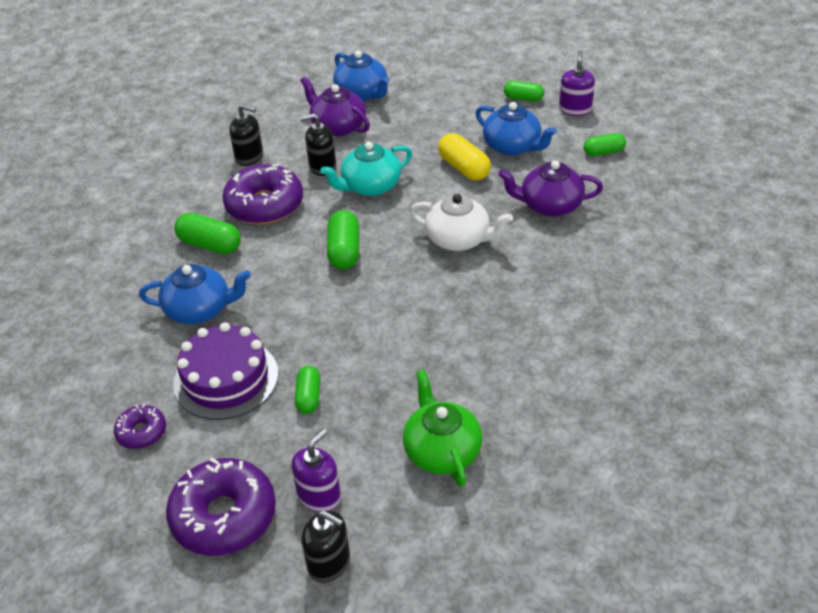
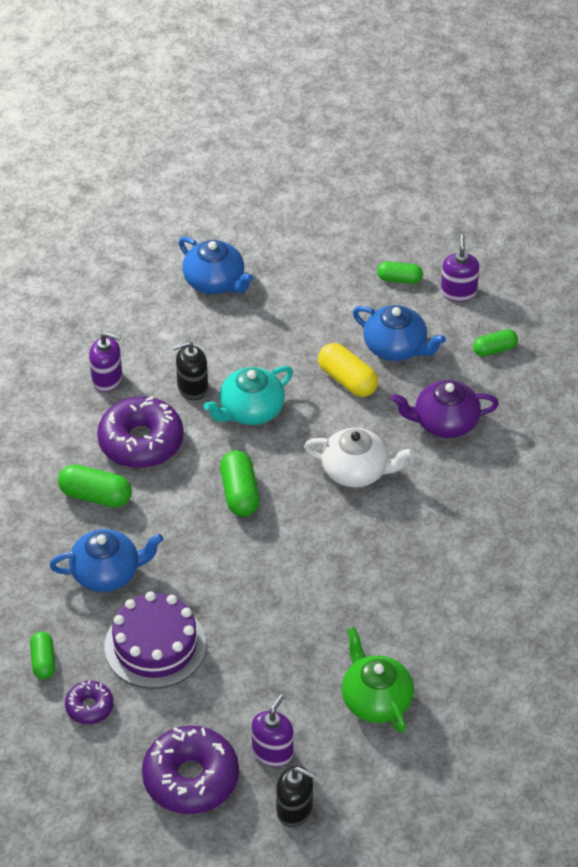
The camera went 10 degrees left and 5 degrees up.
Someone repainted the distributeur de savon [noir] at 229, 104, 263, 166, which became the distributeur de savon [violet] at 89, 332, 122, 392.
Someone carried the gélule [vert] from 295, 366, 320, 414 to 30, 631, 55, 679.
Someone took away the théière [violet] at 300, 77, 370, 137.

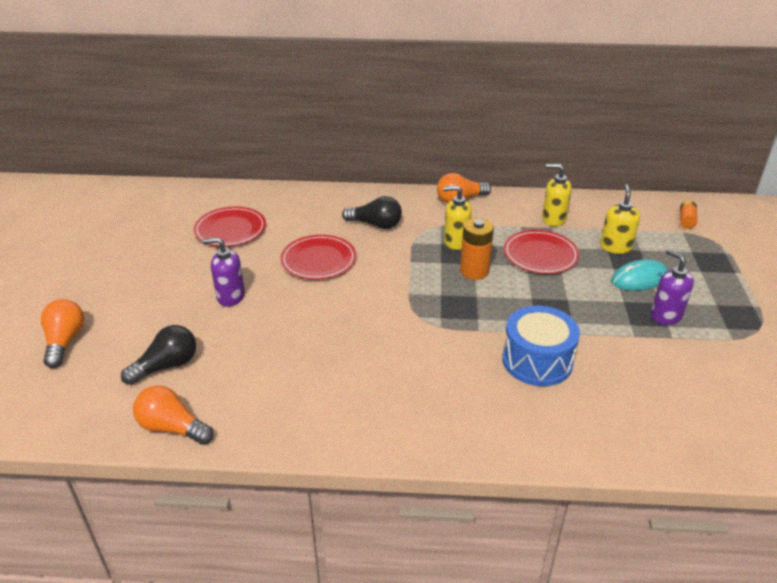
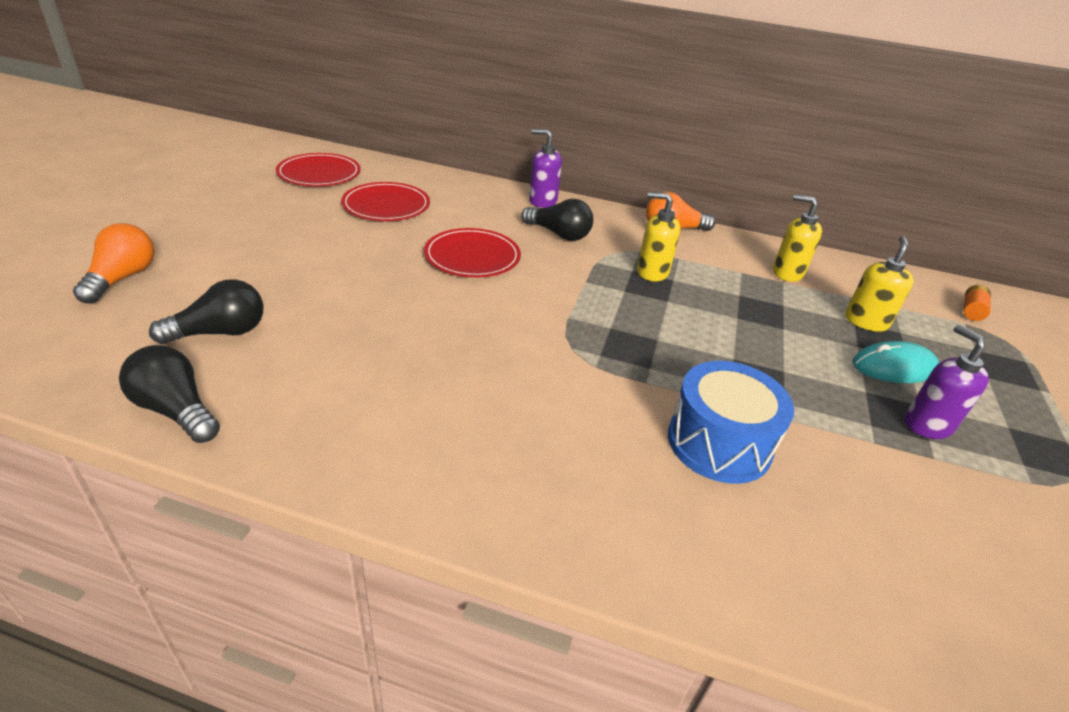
The camera went 10 degrees right and 0 degrees up.
Someone repainted the ampoule [orange] at 133, 385, 214, 445, which became the ampoule [noir] at 119, 345, 220, 443.
Someone carried the distributeur de savon [violet] from 202, 237, 245, 306 to 529, 129, 562, 208.
Someone took away the pile [orange] at 460, 218, 494, 280.
Someone carried the assiette [rouge] from 503, 230, 580, 274 to 276, 153, 361, 186.

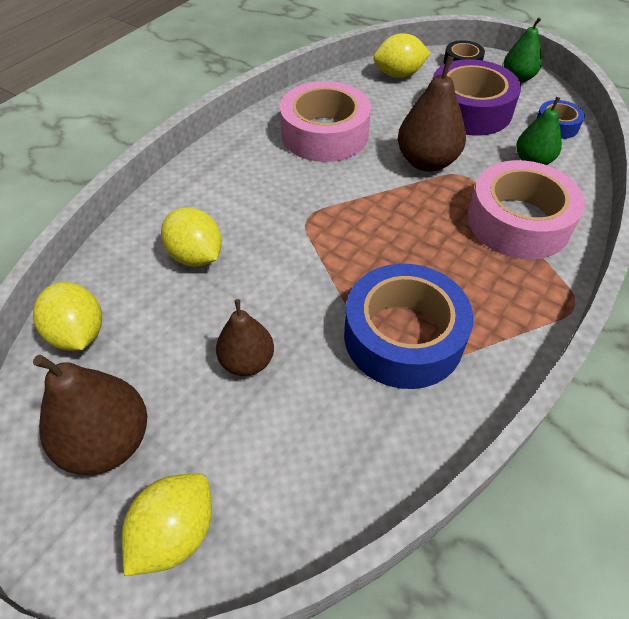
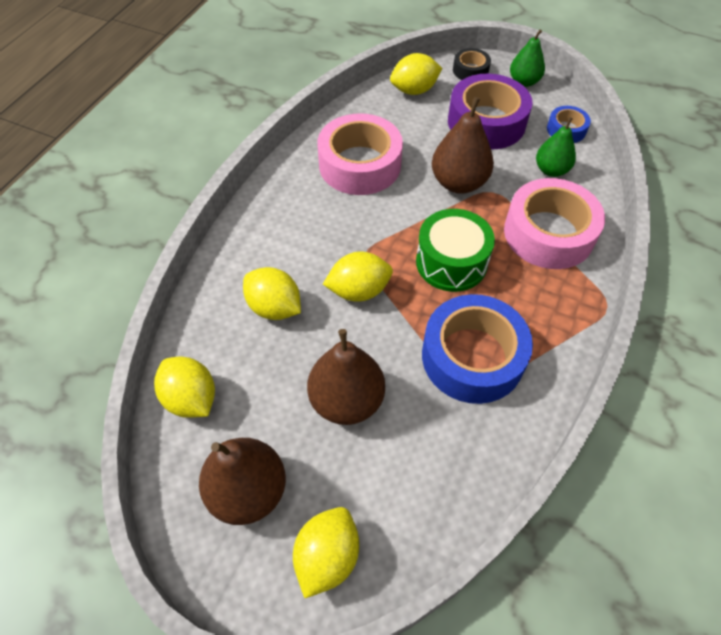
The camera went 10 degrees left and 5 degrees up.
Someone scaled the poire [marron] at 216, 299, 274, 376 by 1.55.
Someone put down the citron [jaune] at 323, 252, 393, 302.
Someone put down the tambour [vert] at 416, 209, 495, 292.

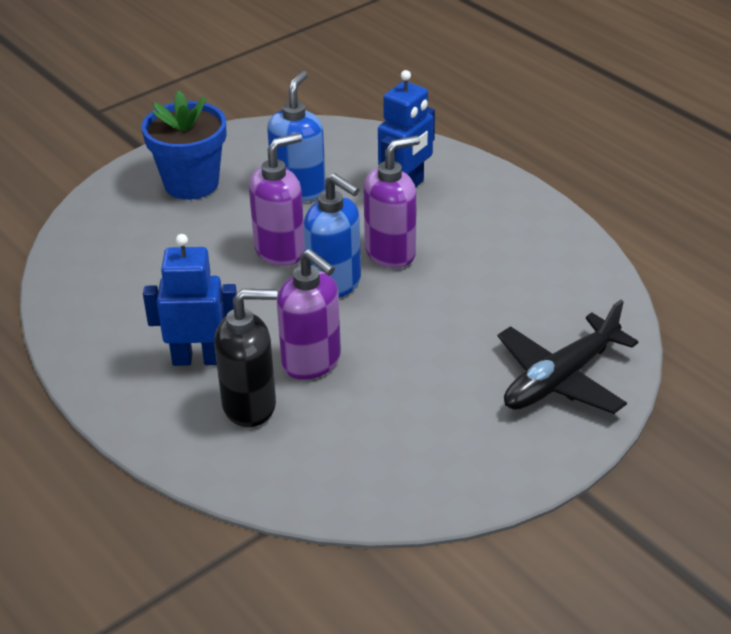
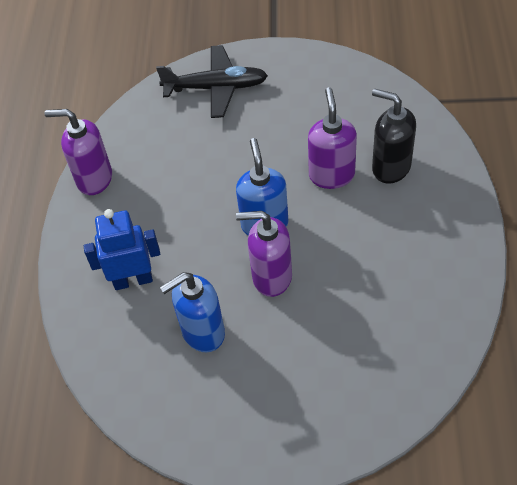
The camera went 135 degrees left and 15 degrees up.
Someone took away the pot de fleurs [bleu] at 142, 90, 226, 200.
Someone took away the robot [bleu] at 143, 234, 237, 366.
Someone carried the distributeur de savon [violet] from 364, 136, 420, 268 to 45, 109, 112, 195.

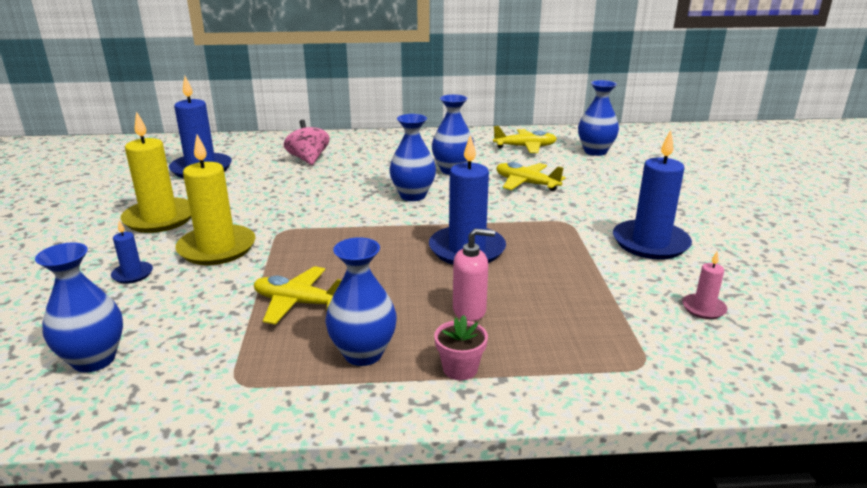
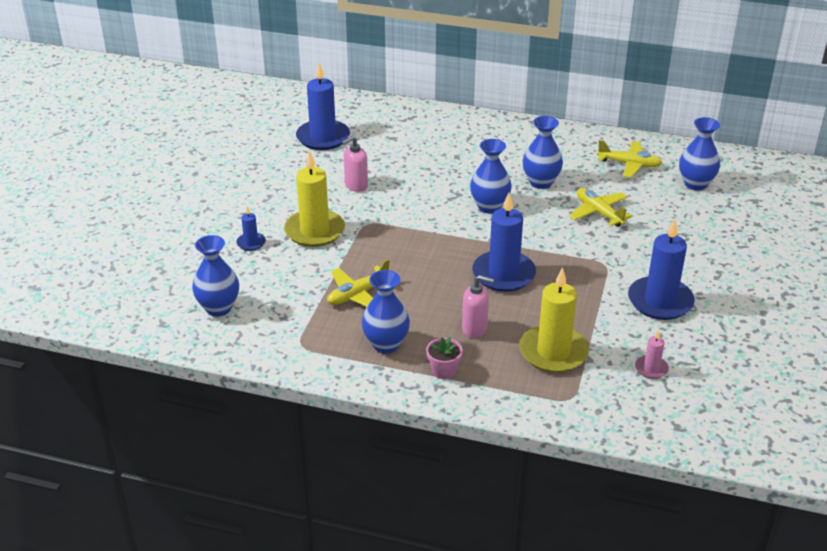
The camera went 20 degrees right and 10 degrees up.
Someone carried the bougie [jaune] from 121, 111, 191, 233 to 520, 267, 589, 373.
Someone rotated the avion [jaune] at 254, 266, 342, 324 by 75 degrees counterclockwise.
Someone took away the toupie [rose] at 283, 120, 330, 165.
Someone put down the distributeur de savon [rose] at 342, 136, 368, 192.

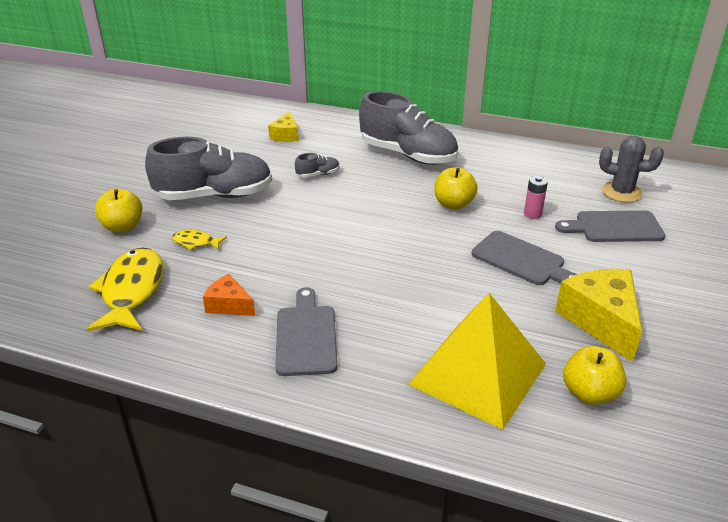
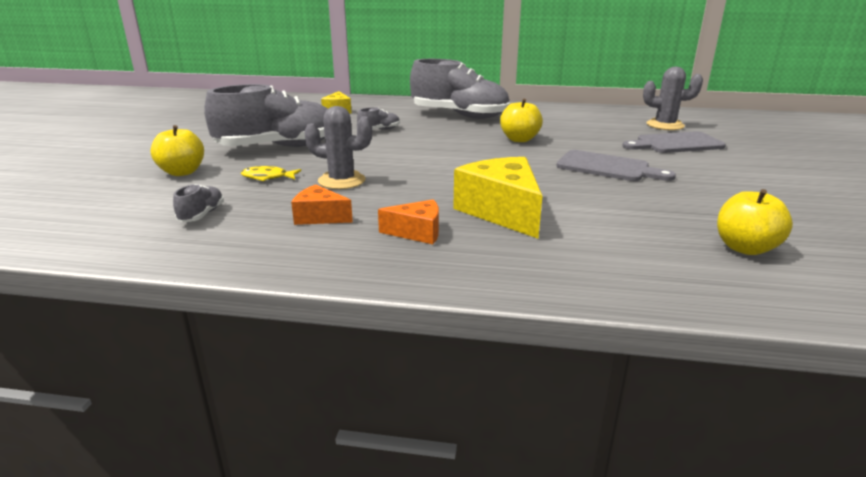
The camera went 10 degrees left and 10 degrees down.
Someone swapped the poisson [jaune] at 87, 248, 163, 331 for the chaussure [gris] at 173, 184, 224, 222.
Someone swapped the planche à découper [gris] at 275, 287, 337, 376 for the fromage [orange] at 378, 200, 439, 244.
Someone took away the pyramide [jaune] at 408, 293, 546, 430.
Someone took away the pile [rose] at 524, 176, 548, 219.
Someone carried the fromage [jaune] from 555, 269, 642, 362 to 453, 157, 542, 239.
Someone put down the cactus [gris] at 304, 106, 372, 189.

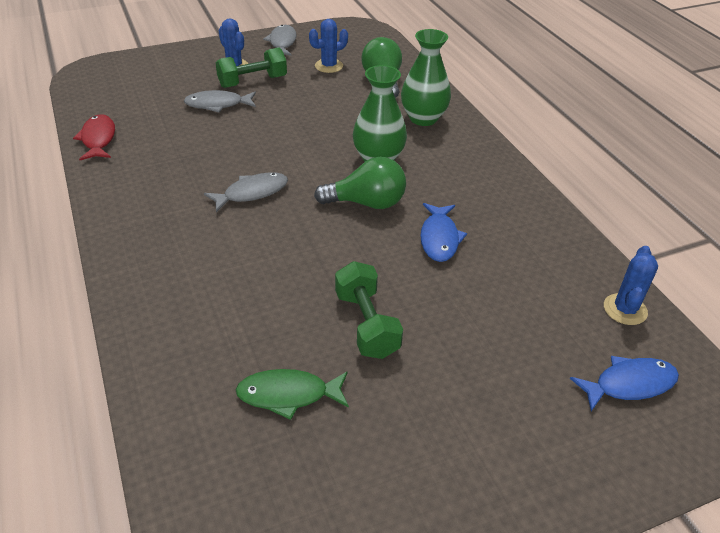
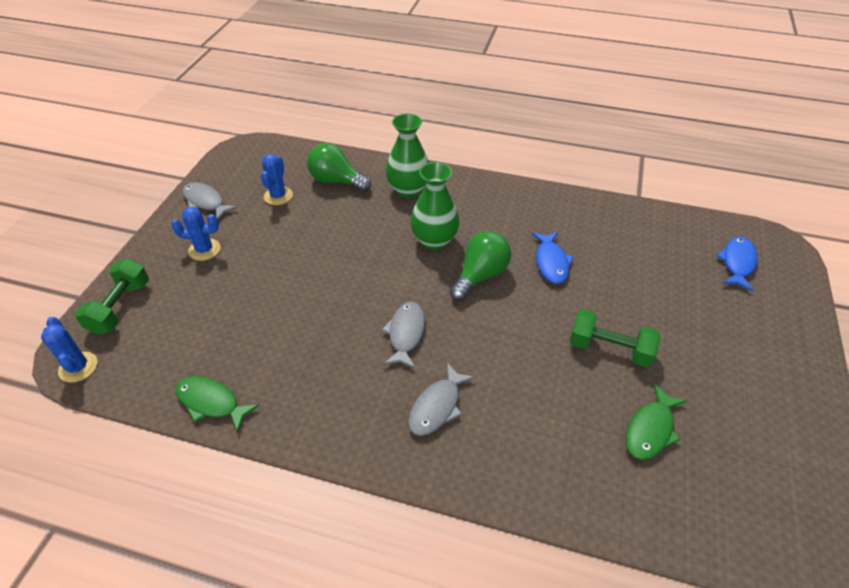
The camera went 50 degrees left and 5 degrees up.
Someone repainted the poisson [rouge] at 73, 114, 115, 161, which became the poisson [vert] at 176, 376, 259, 432.
Someone carried the poisson [gris] from 184, 90, 256, 112 to 408, 363, 475, 436.
Someone carried the haltère [vert] from 216, 48, 287, 88 to 75, 258, 149, 335.
Someone rotated the poisson [bleu] at 420, 203, 467, 262 by 45 degrees clockwise.
Someone carried the cactus [bleu] from 604, 246, 658, 325 to 41, 317, 98, 383.

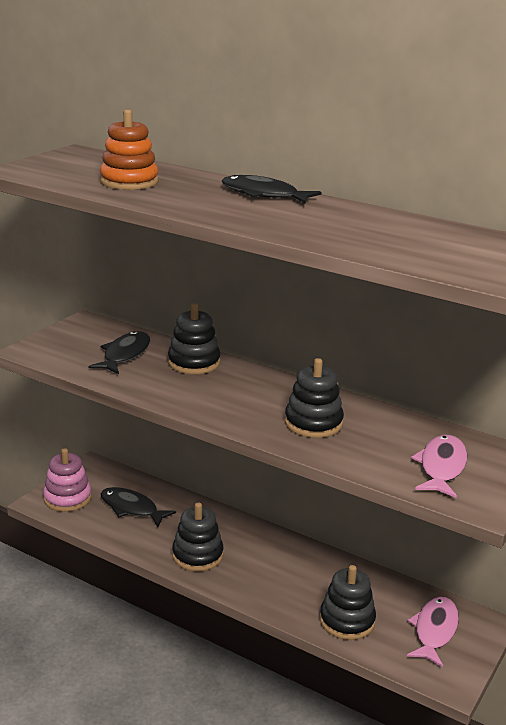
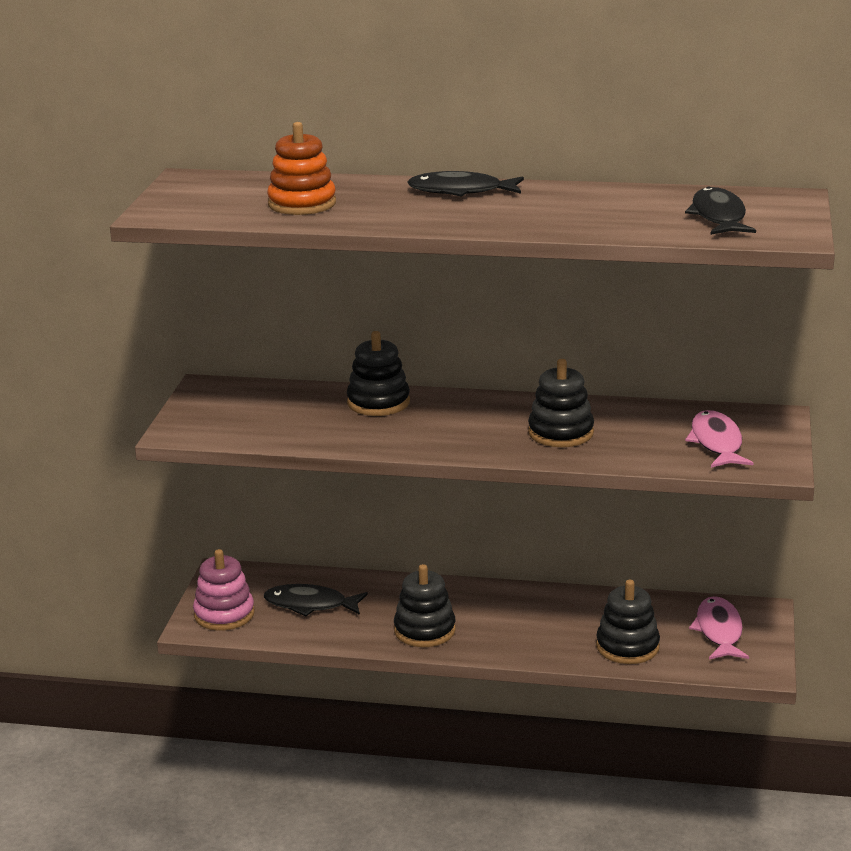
The camera went 20 degrees left and 0 degrees up.
Someone carried the poisson [noir] from 89, 331, 150, 374 to 685, 186, 756, 235.

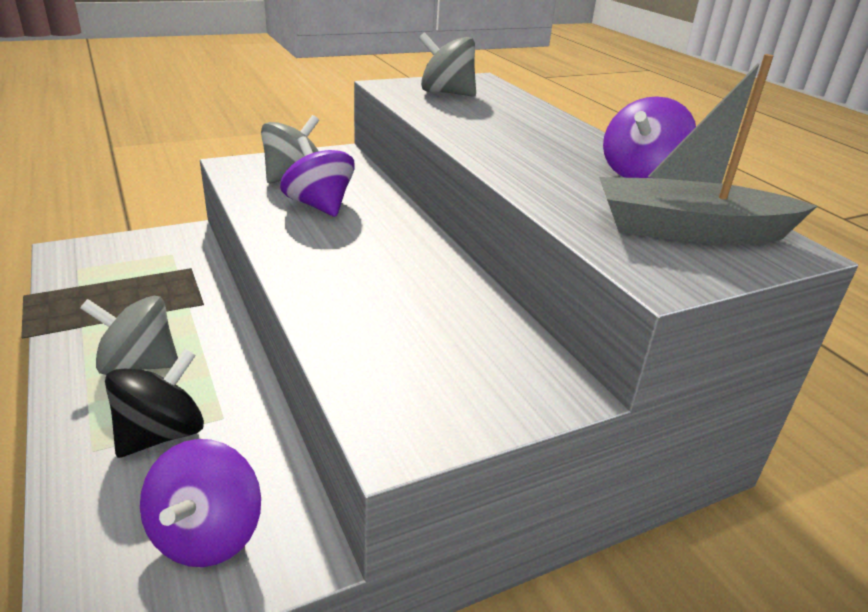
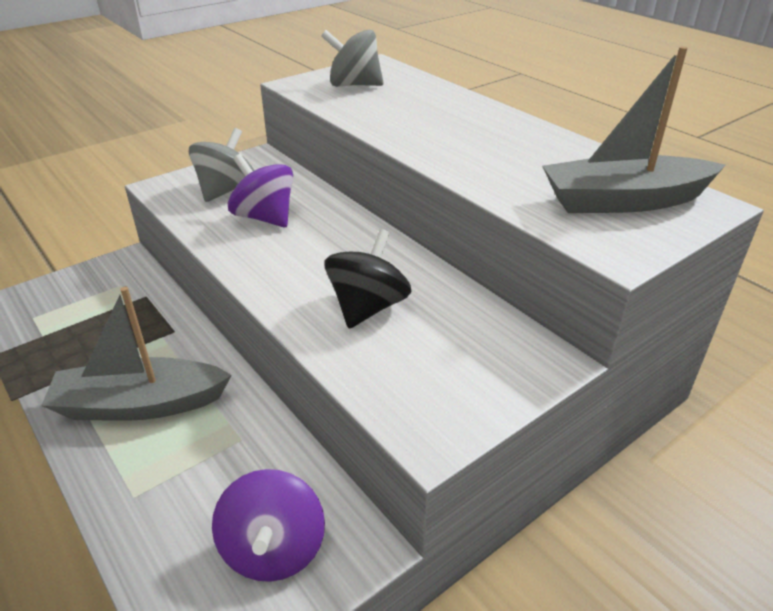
The camera went 10 degrees left and 5 degrees up.
Someone swapped the toupie [gris] at 80, 296, 178, 375 for the bateau [gris] at 41, 287, 232, 421.
Someone carried the toupie [noir] from 105, 349, 204, 458 to 325, 229, 411, 329.
Someone took away the toupie [violet] at 603, 96, 696, 178.

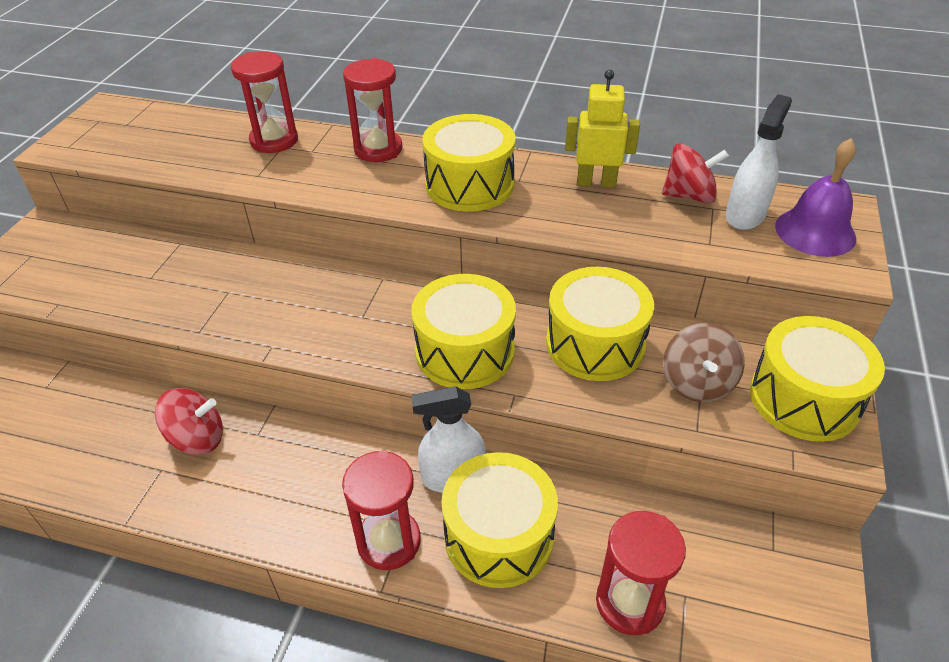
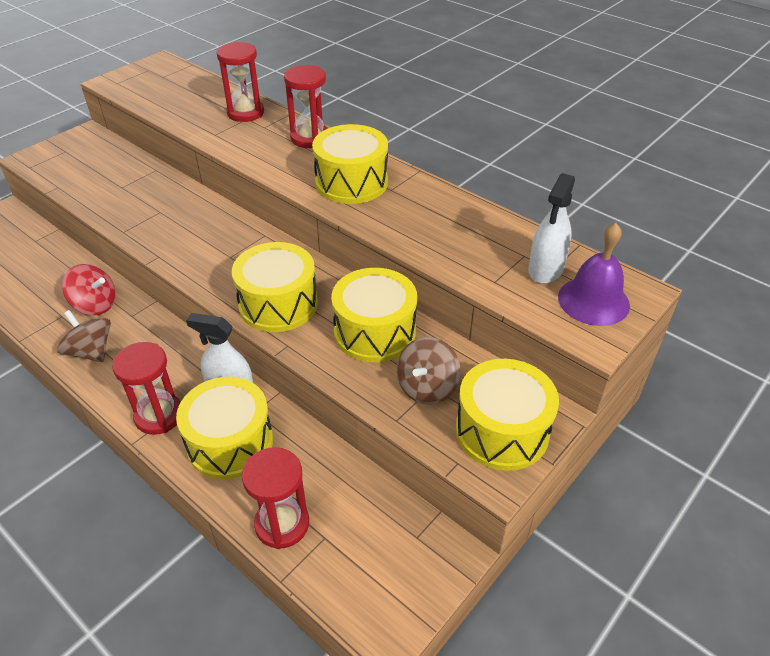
The camera went 25 degrees right and 0 degrees up.
Someone took away the robot [jaune] at 565, 70, 640, 188.
Someone took away the toupie [rouge] at 662, 143, 729, 203.
Someone rotated the vaporisateur [blanc] at 726, 94, 792, 230 by 150 degrees clockwise.
Someone put down the toupie [marron] at 57, 310, 111, 362.

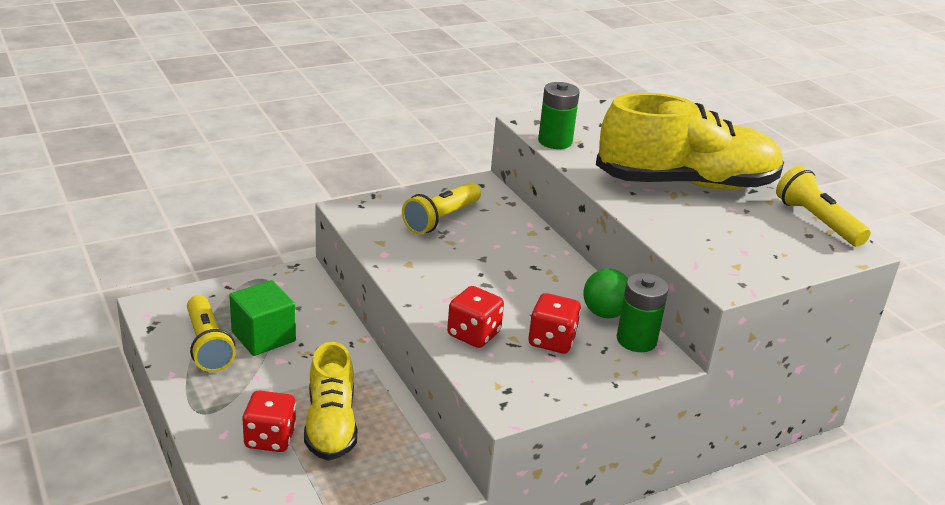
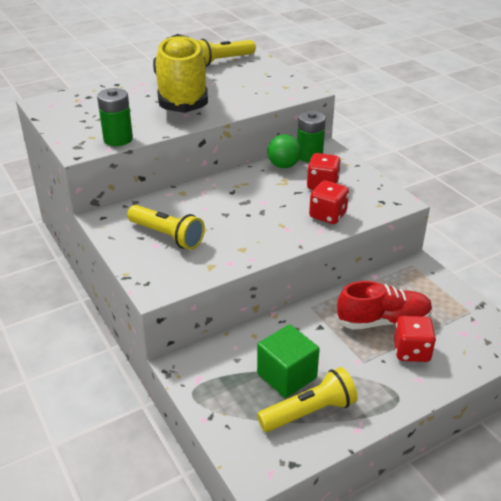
The camera went 90 degrees left and 5 degrees up.
Someone repainted the chaussure [jaune] at 304, 342, 357, 461, which became the chaussure [rouge] at 336, 281, 433, 329.

